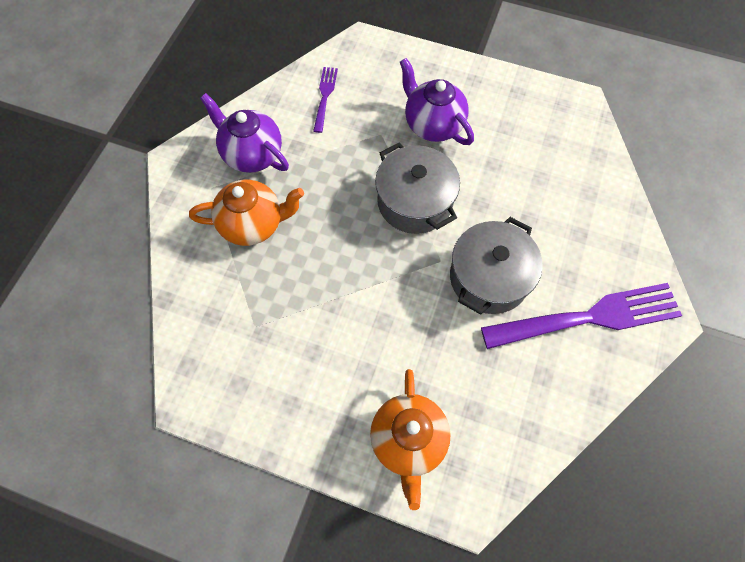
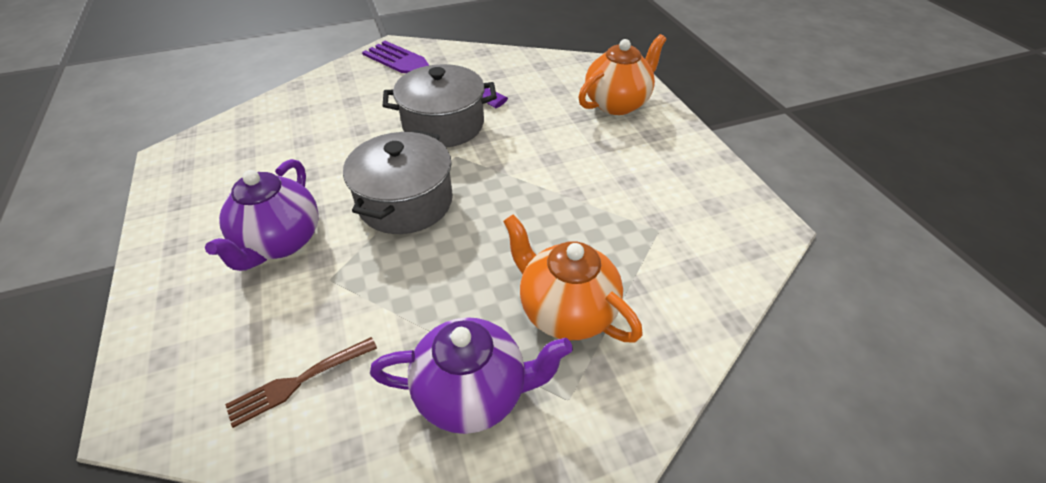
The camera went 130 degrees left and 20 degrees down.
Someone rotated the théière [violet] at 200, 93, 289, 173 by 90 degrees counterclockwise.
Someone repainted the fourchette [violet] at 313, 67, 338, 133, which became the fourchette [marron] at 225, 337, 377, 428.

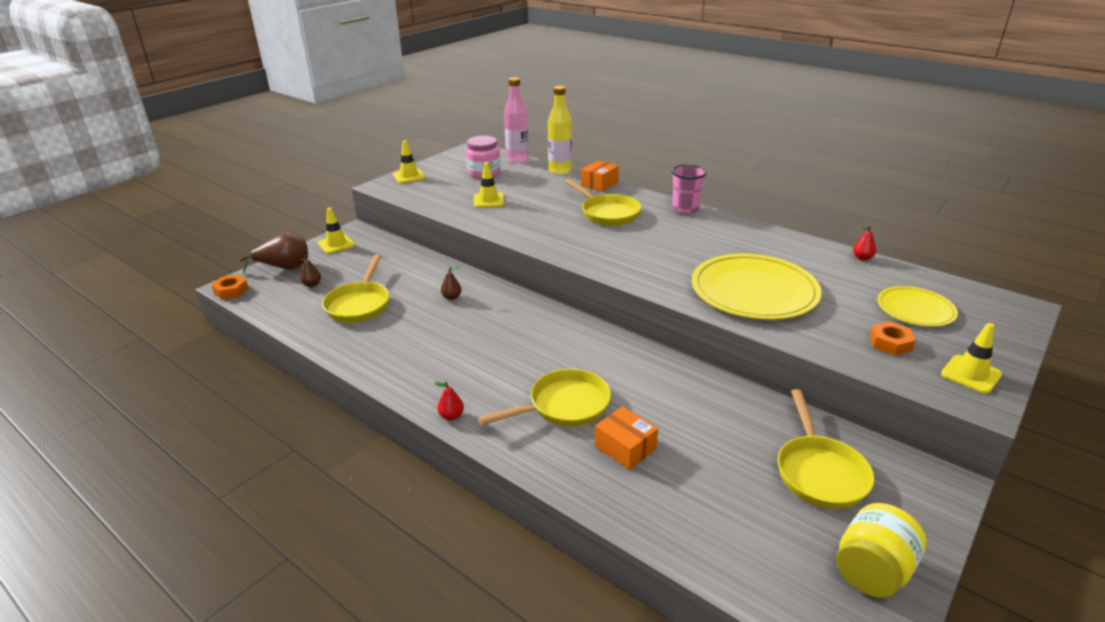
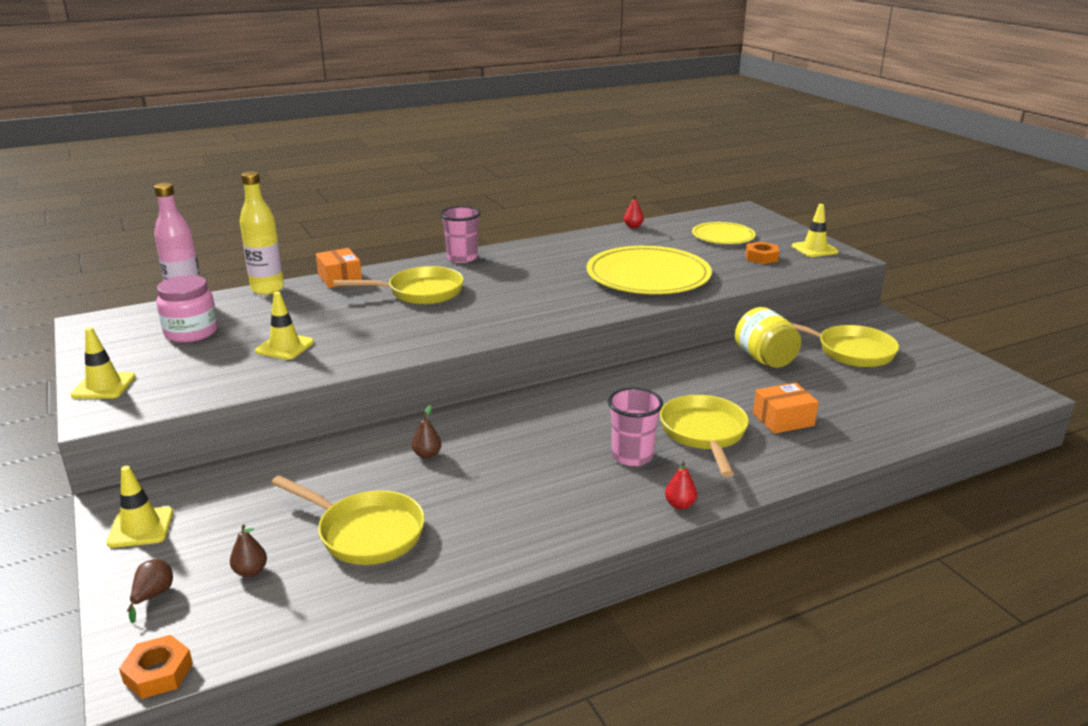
The camera went 65 degrees left and 5 degrees down.
Someone scaled the poire [marron] at 240, 232, 308, 275 by 0.51.
Someone carried the bocal [jaune] from 836, 503, 926, 598 to 735, 307, 801, 368.
Someone put down the gobelet [rose] at 608, 387, 663, 466.

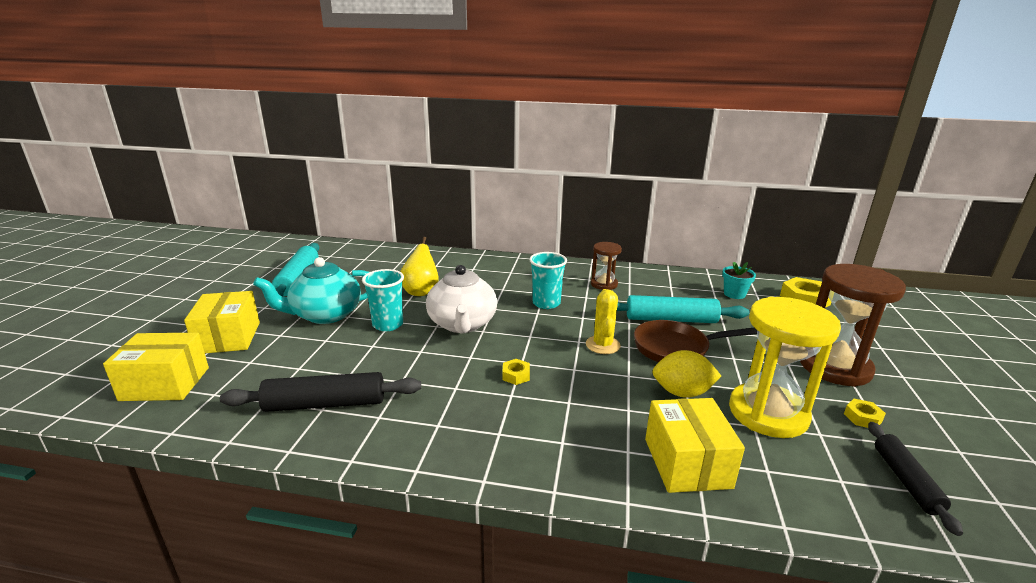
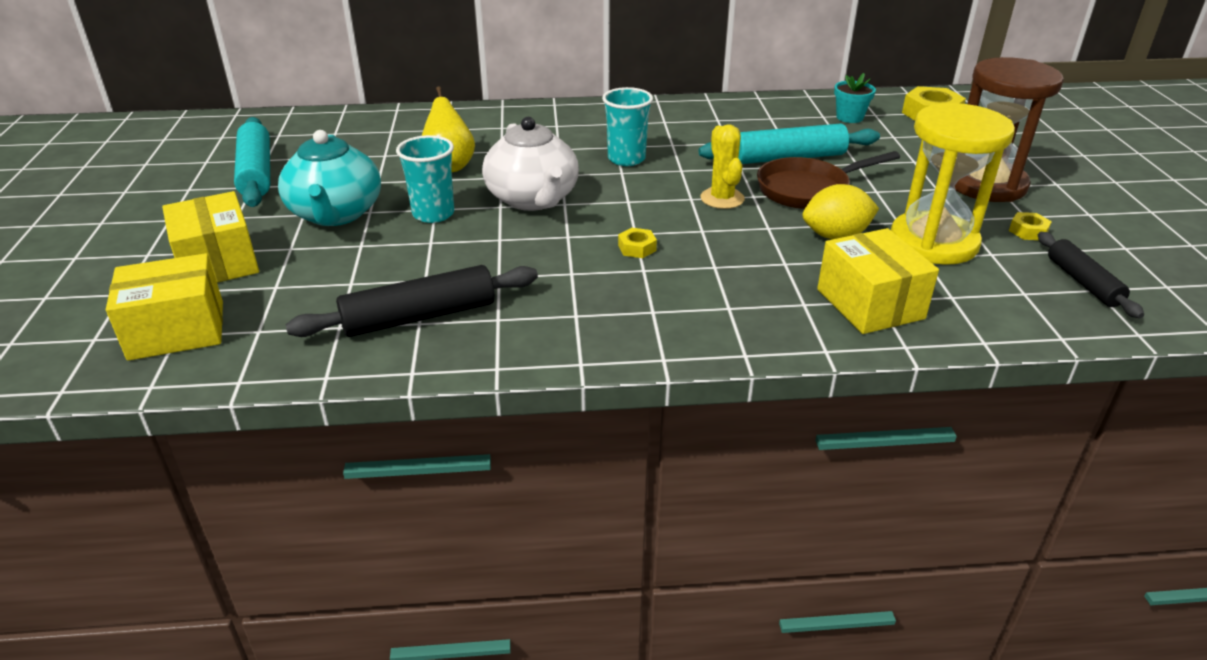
The camera went 15 degrees left and 10 degrees up.
Someone rotated the théière [turquoise] at 253, 257, 369, 324 by 60 degrees counterclockwise.
Someone took away the sablier [marron] at 591, 242, 622, 290.

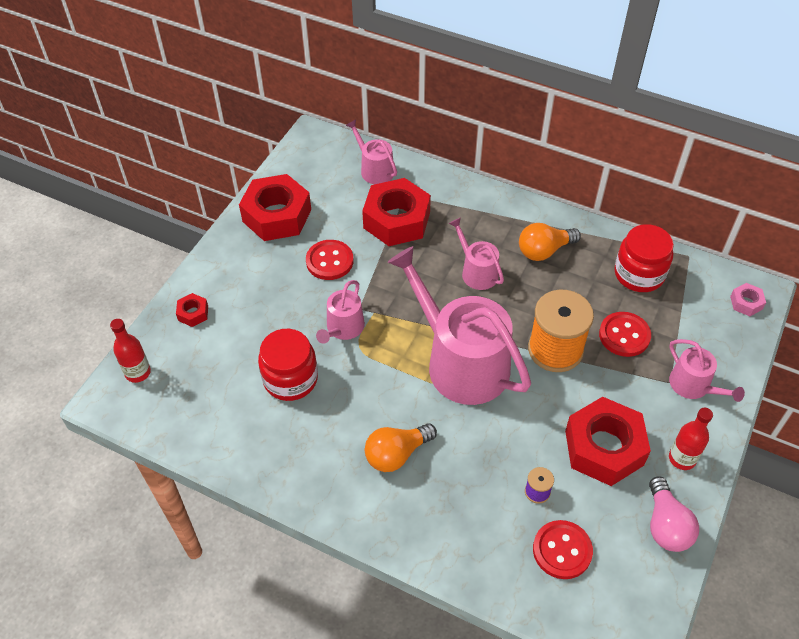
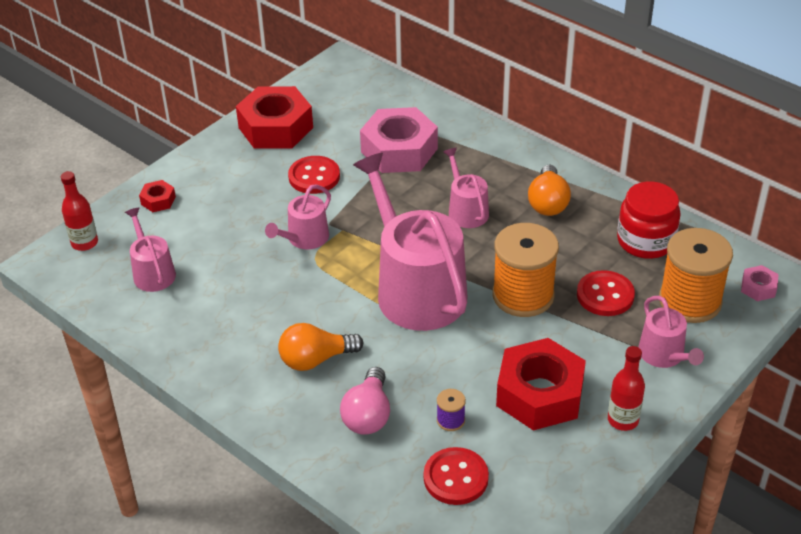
The camera went 15 degrees right and 10 degrees down.
Someone took away the bocal [rouge] at 258, 329, 318, 401.
Someone carried the arrosoir [rose] from 346, 119, 397, 184 to 125, 207, 176, 292.
Someone repainted the écrou [rouge] at 362, 178, 431, 246, which became the écrou [rose] at 360, 107, 438, 173.
Someone rotated the ampoule [orange] at 519, 223, 581, 261 by 75 degrees counterclockwise.
Someone carried the ampoule [rose] from 649, 477, 699, 552 to 340, 367, 390, 435.
Someone put down the bobine [orange] at 659, 228, 733, 323.

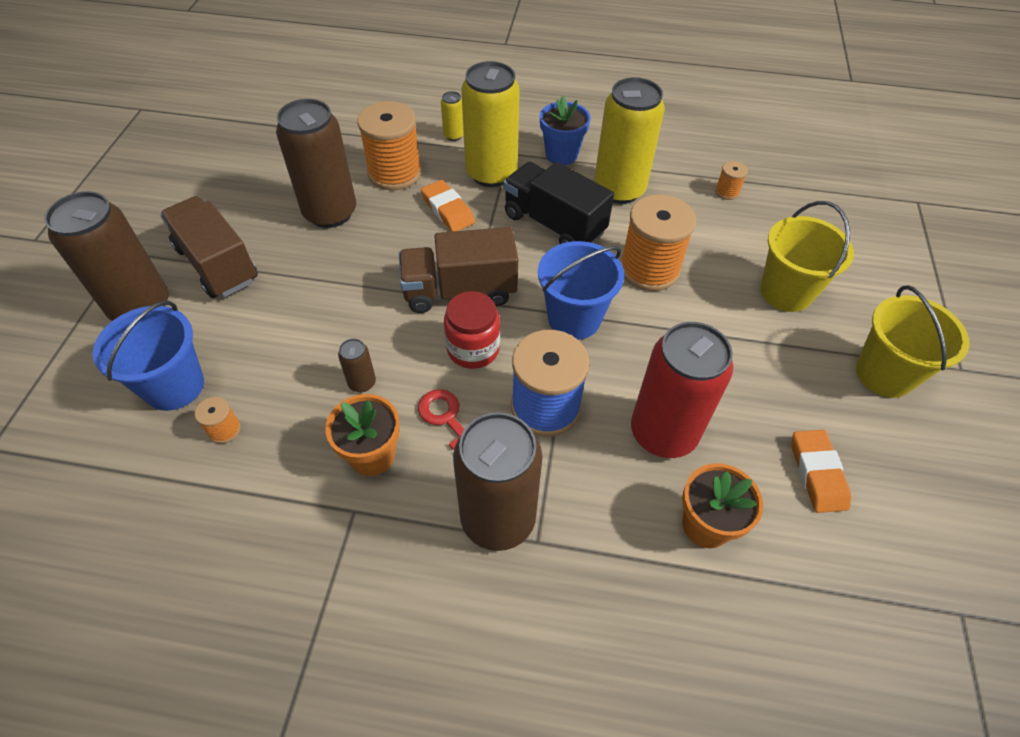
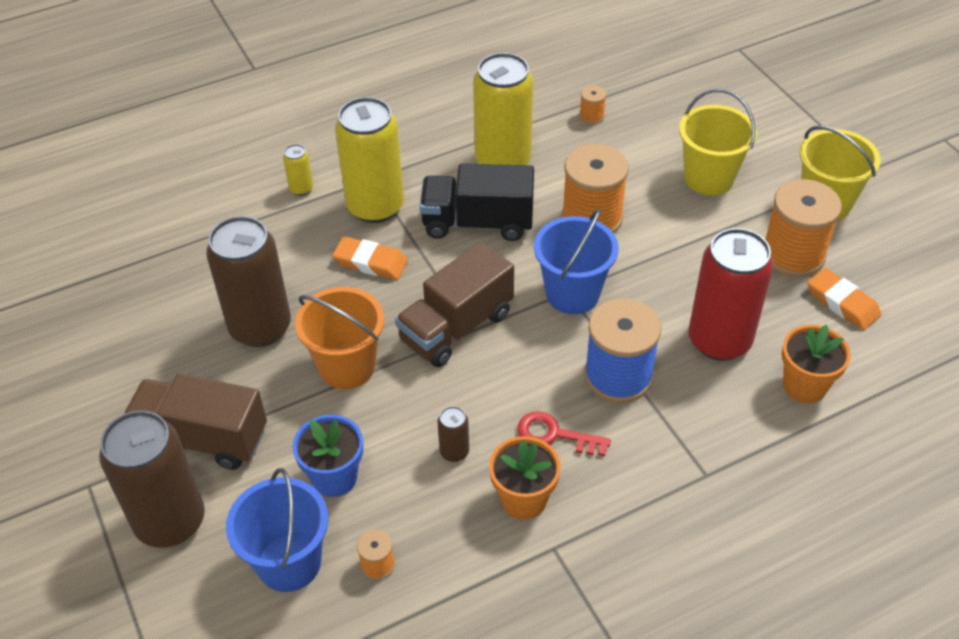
The camera went 35 degrees left and 5 degrees down.
Someone carried the bobine [orange] from 357, 101, 422, 190 to 765, 179, 842, 277.
Someone took away the bocal [rouge] at 444, 291, 500, 369.
Someone took away the canette [marron] at 453, 412, 543, 551.
Someone carried the pot de fleurs [bleu] from 540, 96, 591, 165 to 293, 415, 363, 497.
Someone put down the seau [orange] at 295, 287, 384, 389.

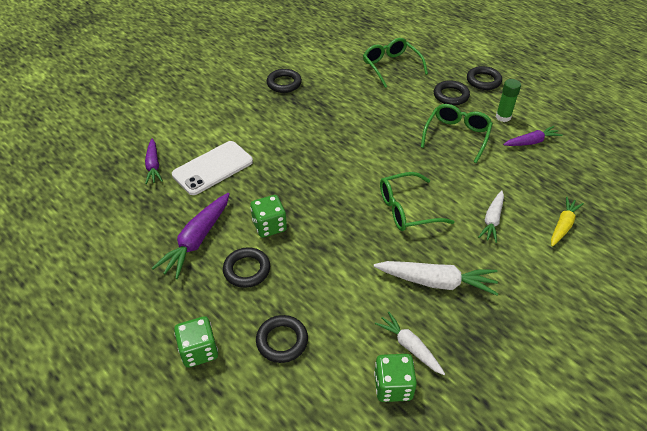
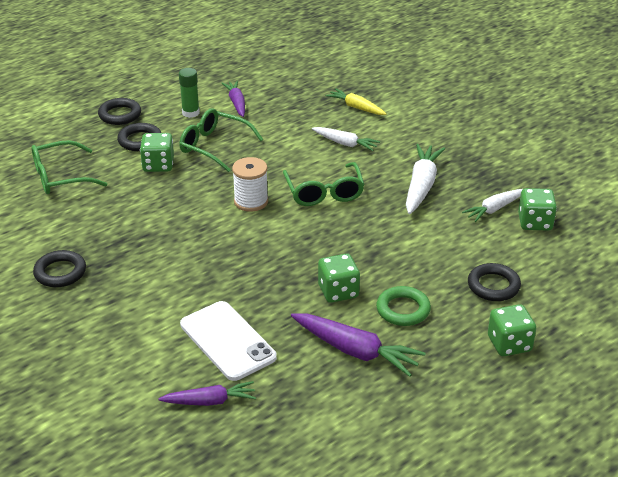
The camera went 85 degrees left and 10 degrees down.
Someone repainted the anneau [noir] at 223, 247, 270, 288, which became the anneau [vert] at 376, 286, 431, 326.
Someone put down the dé [vert] at 140, 133, 174, 172.
Someone put down the bobine [blanc] at 232, 157, 268, 212.

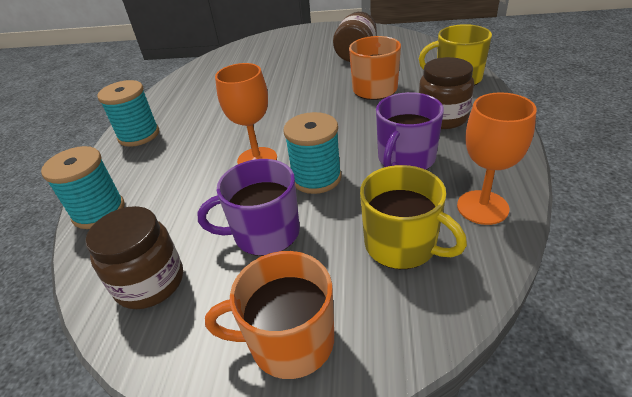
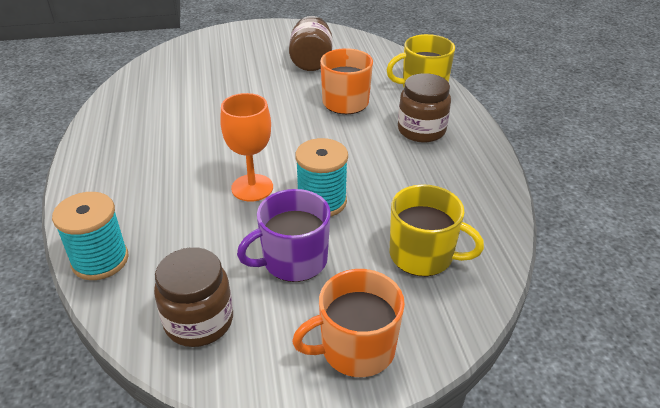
The camera went 20 degrees left and 0 degrees up.
Someone took away the bobine [turquoise] at 97, 80, 159, 147.
Someone took away the tasse [violet] at 376, 92, 444, 170.
Someone took away the verre à pied [orange] at 457, 92, 537, 225.

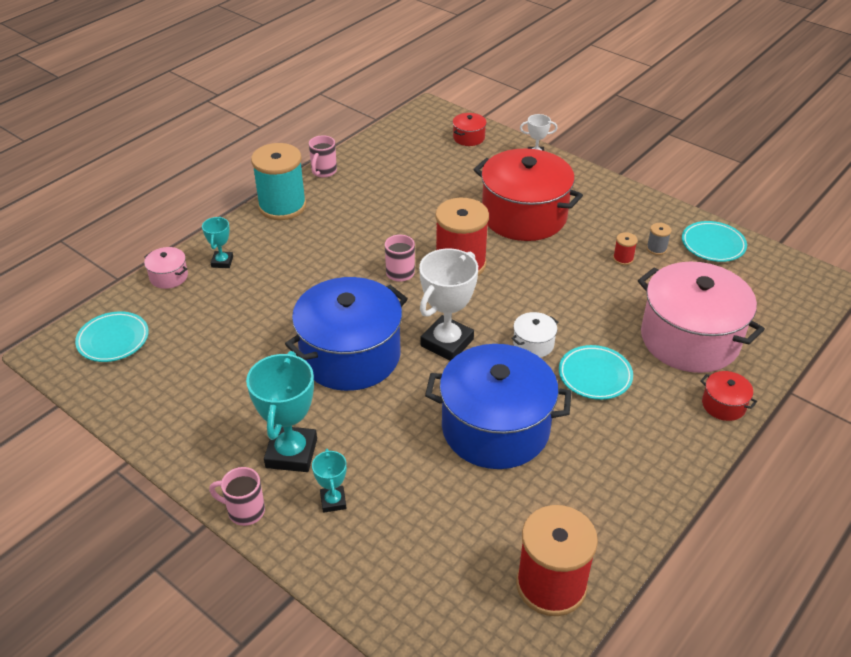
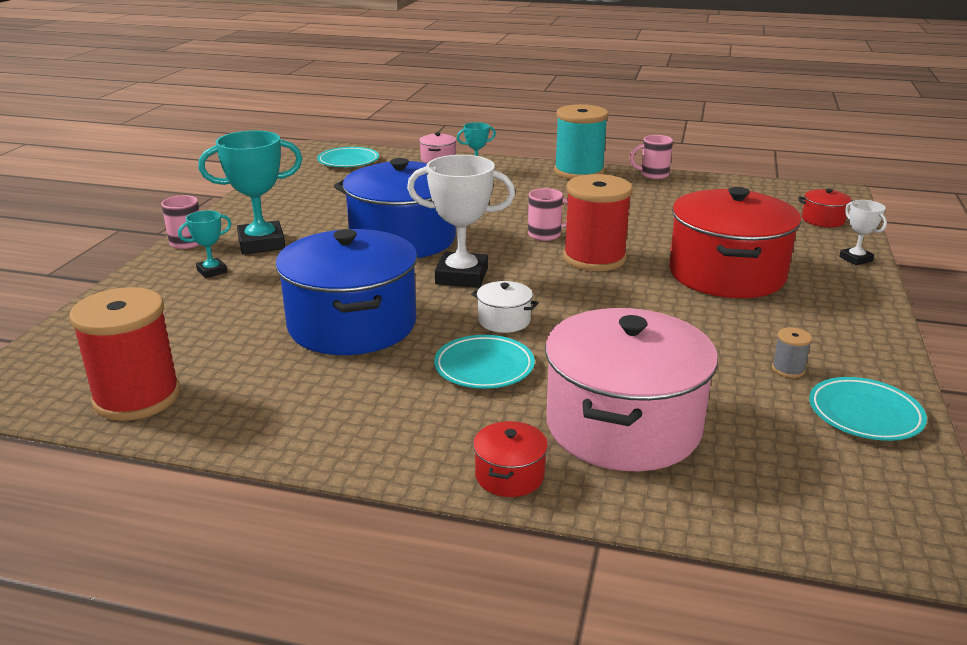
The camera went 65 degrees right and 15 degrees down.
Someone took away the bobine [rouge] at 613, 232, 638, 265.

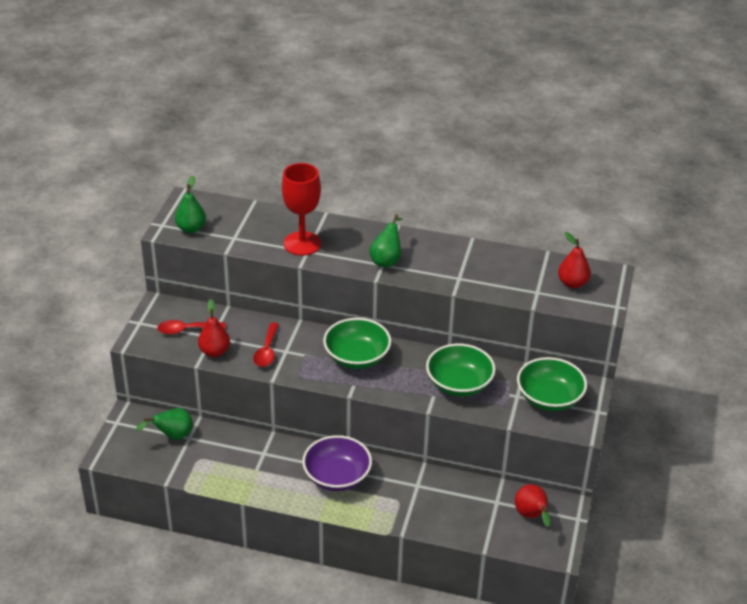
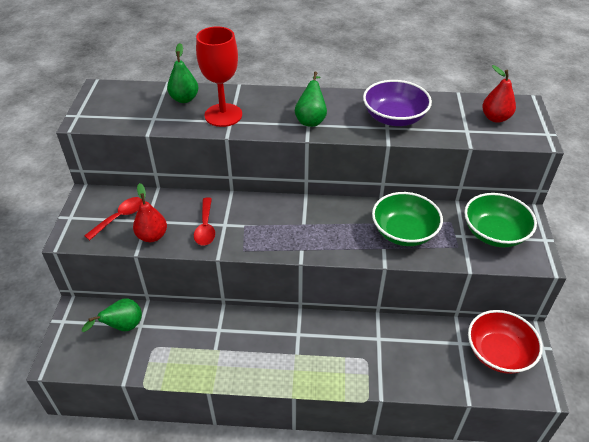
The camera went 10 degrees left and 5 degrees up.
Someone rotated the cuillère [rouge] at 157, 320, 226, 335 by 150 degrees clockwise.
Someone carried the poire [vert] from 175, 176, 206, 233 to 167, 43, 199, 103.
Someone carried the bol [violet] from 302, 435, 372, 491 to 363, 80, 432, 126.
Someone took away the bol [vert] at 323, 318, 391, 369.
Someone swapped the poire [rouge] at 515, 484, 550, 527 for the bol [rouge] at 468, 310, 543, 374.

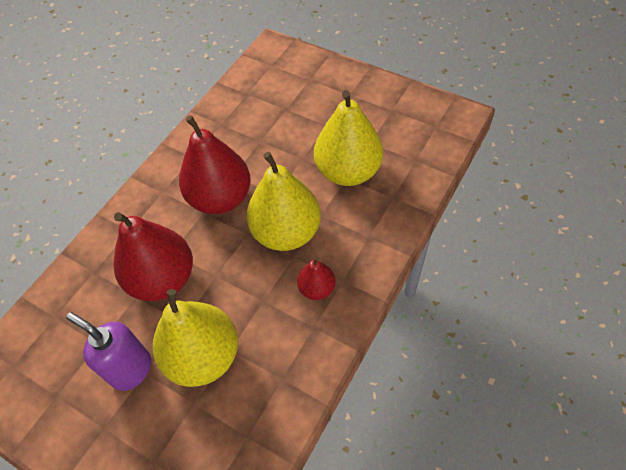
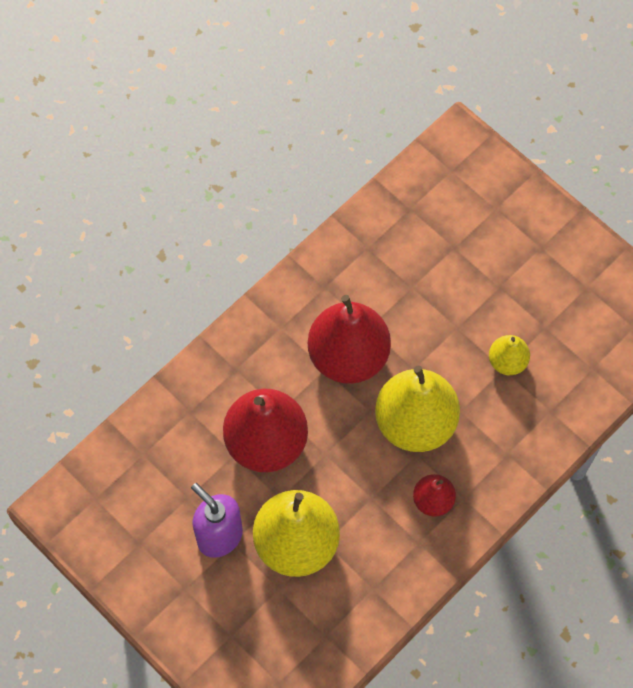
The camera went 10 degrees right and 10 degrees up.
Someone scaled the poire [jaune] at 314, 90, 383, 186 by 0.50.

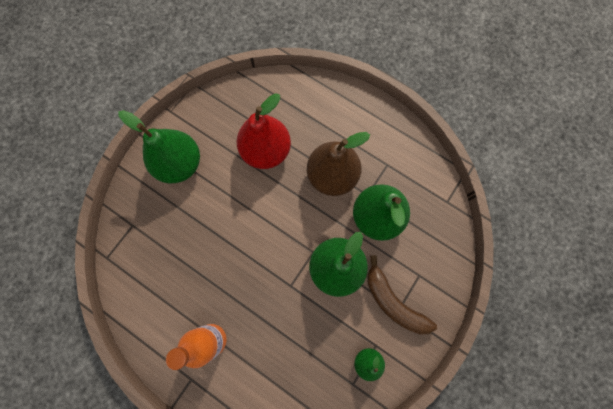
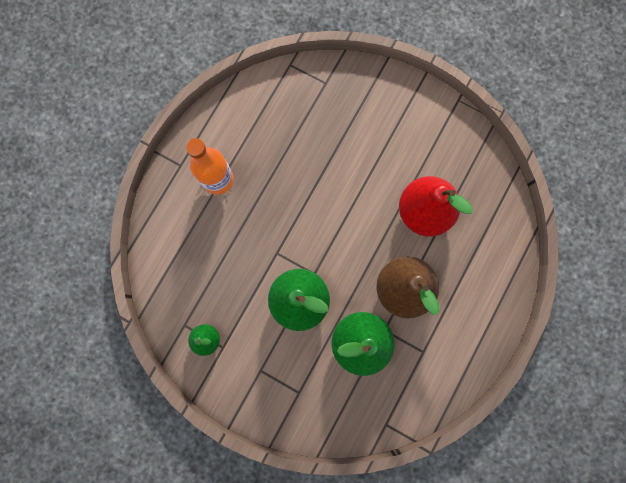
The camera went 85 degrees right and 5 degrees up.
Someone took away the poire [vert] at 119, 110, 200, 183.
Someone took away the banane [marron] at 367, 255, 437, 335.

